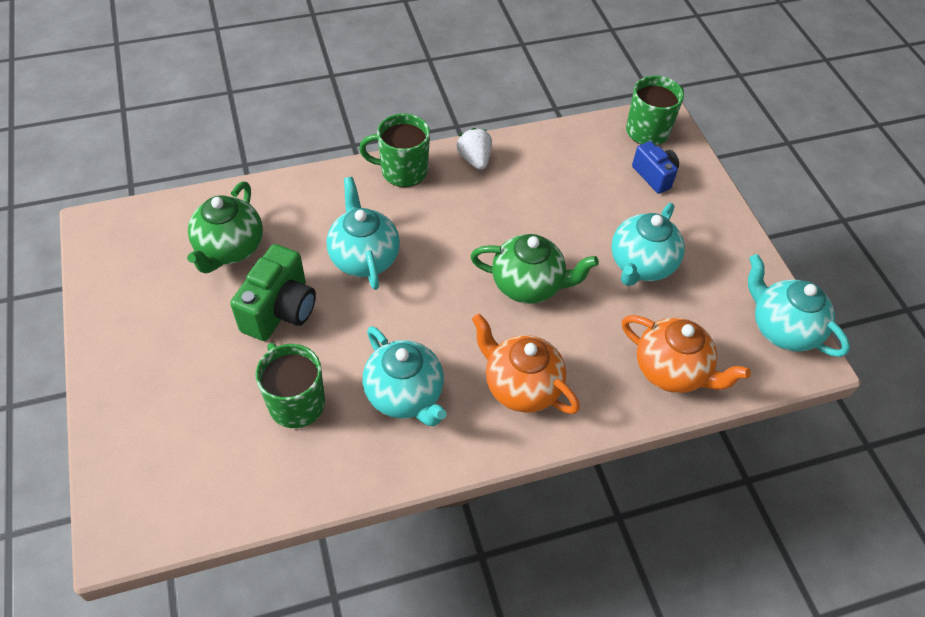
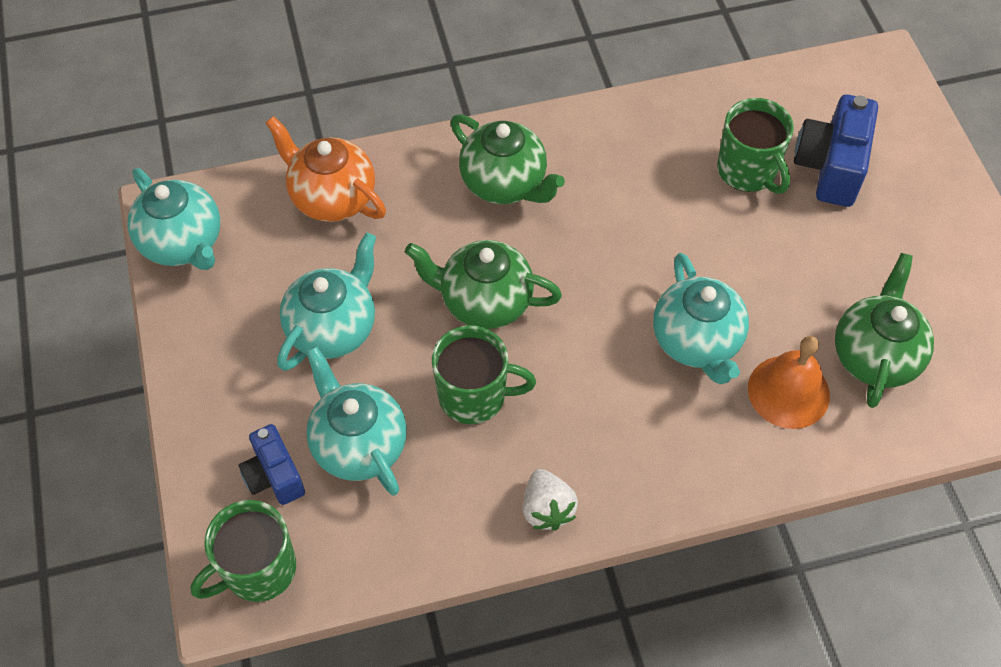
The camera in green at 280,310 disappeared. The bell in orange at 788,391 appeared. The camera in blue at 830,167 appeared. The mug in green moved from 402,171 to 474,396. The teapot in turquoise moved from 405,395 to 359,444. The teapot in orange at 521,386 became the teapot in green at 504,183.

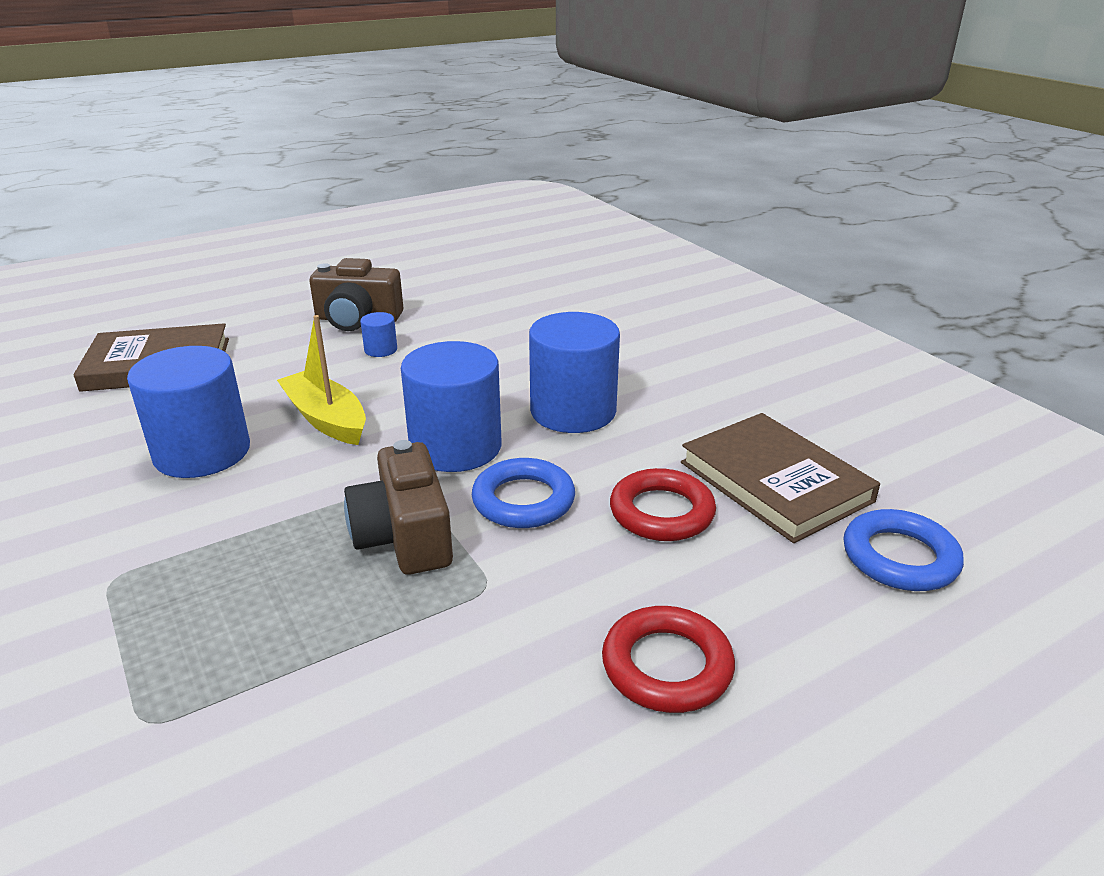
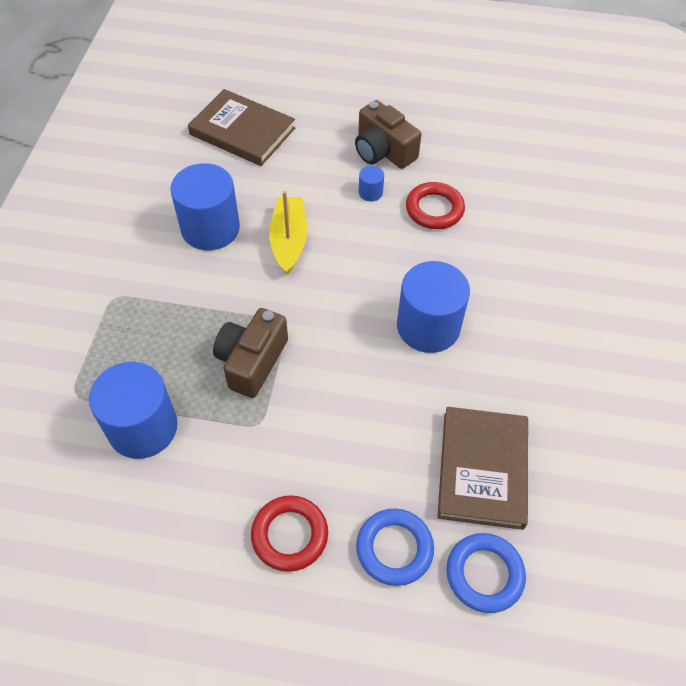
The cylinder in blue moved from 455,447 to 143,427. The ring in blue moved from 523,500 to 394,548. The ring in red moved from 661,512 to 434,209.

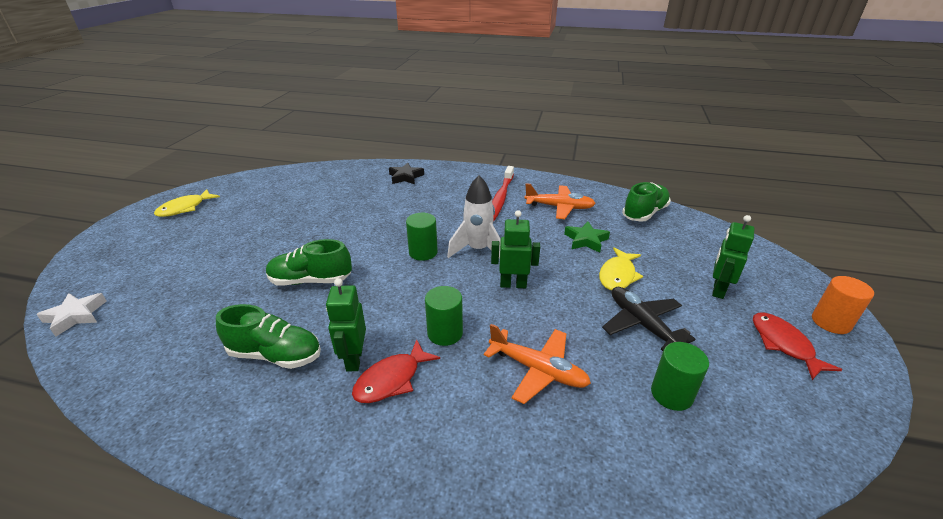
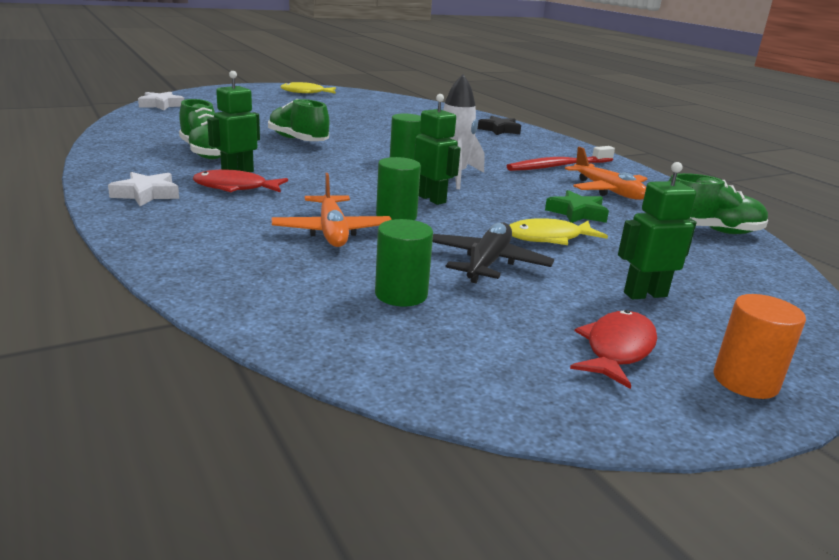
The star in white at 146,194 appeared. The cylinder in green moved from 445,333 to 396,216.

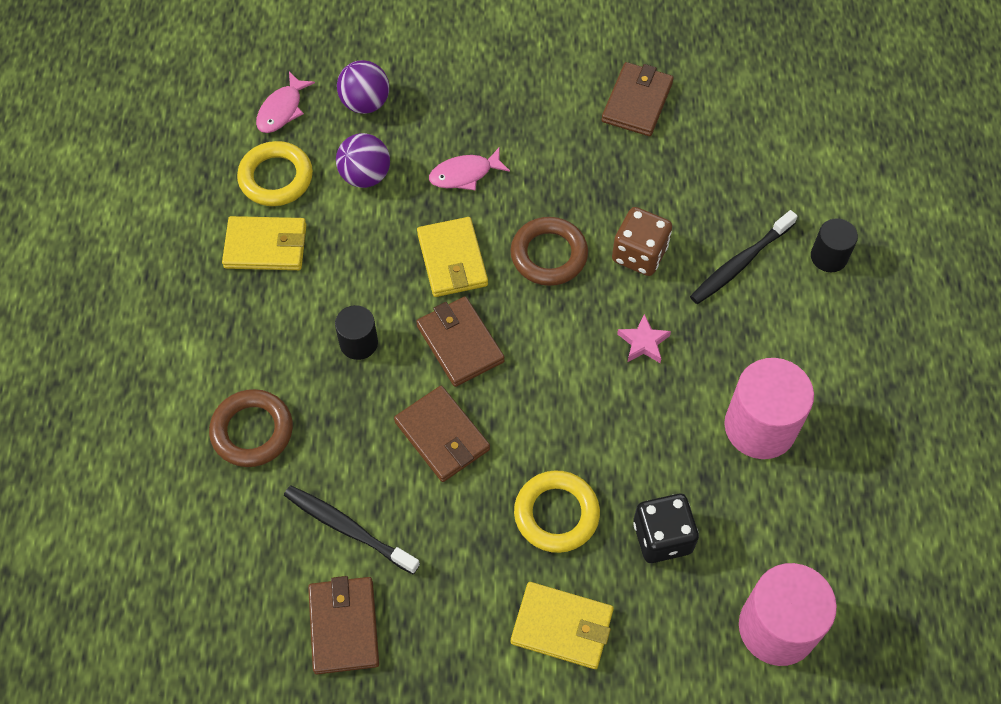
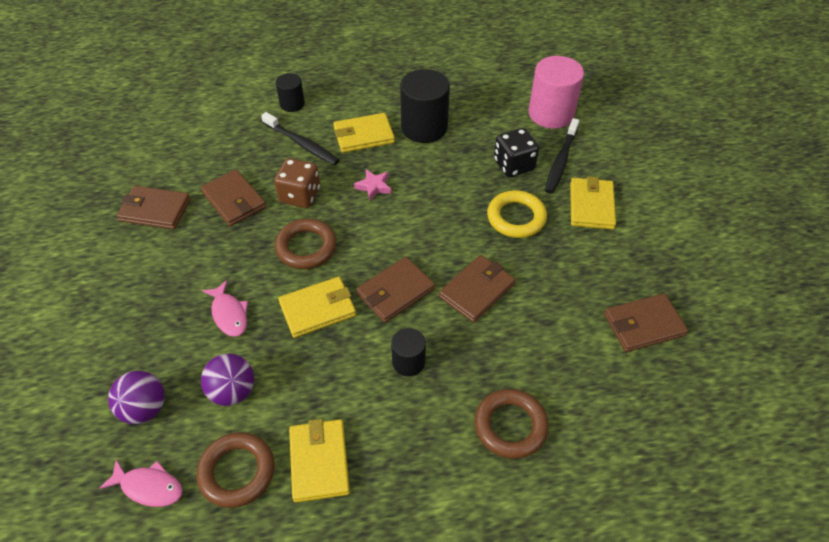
The wallet in brown at 234,200 appeared. The wallet in yellow at 363,135 appeared. The toothbrush in black moved from 348,529 to 561,161. The ring in yellow at 276,178 became the ring in brown at 237,472. The cylinder in pink at 760,426 became the cylinder in black at 424,127.

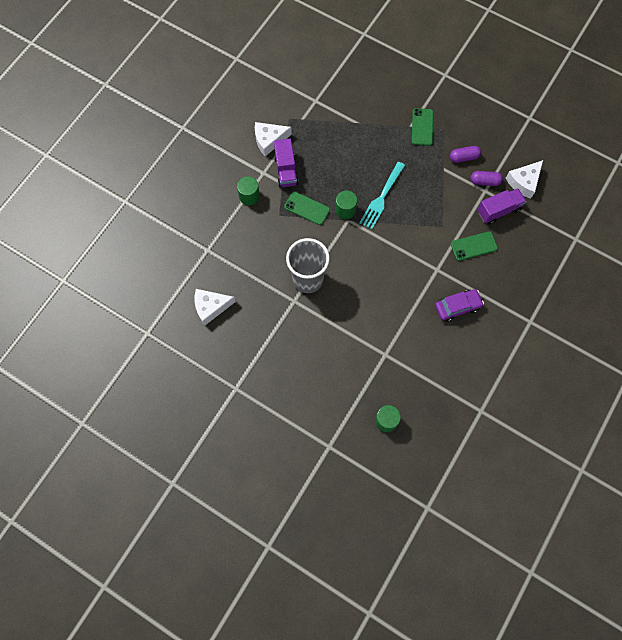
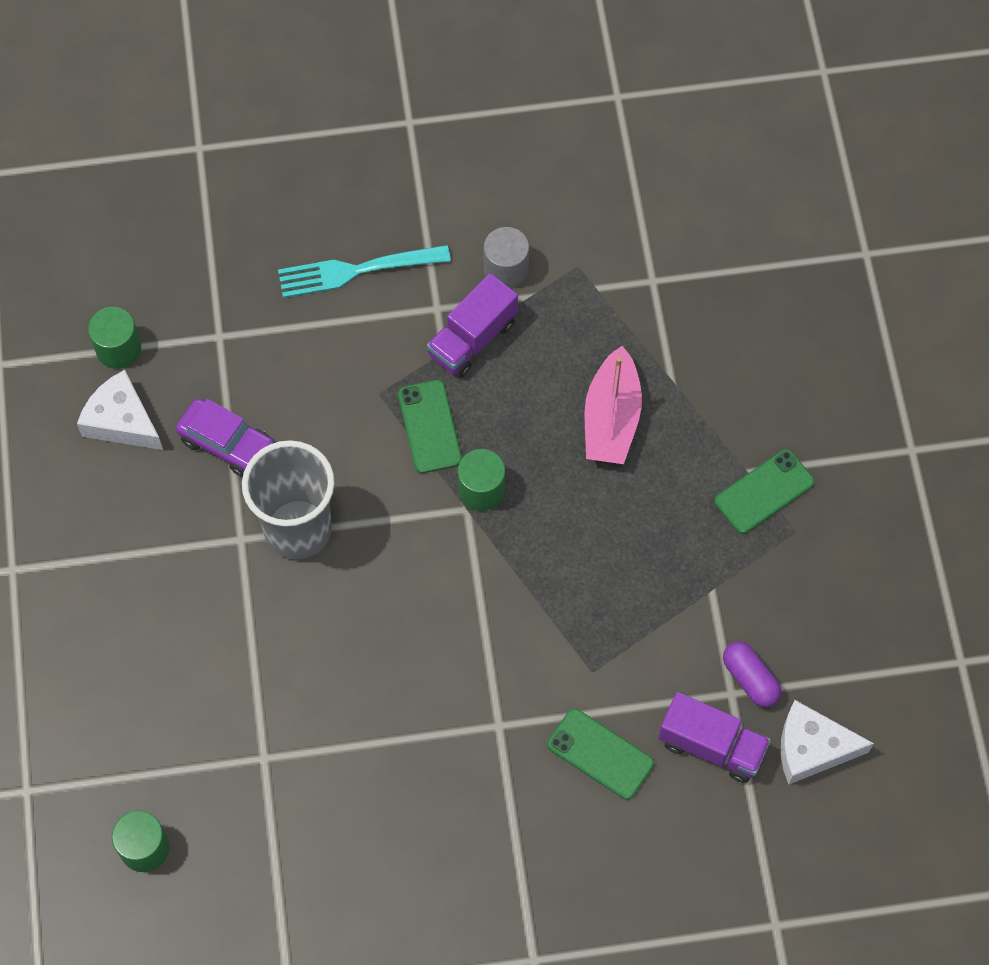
The capsule in purple at 464,157 disappeared. The boat in pink at 611,419 appeared. The cylinder in green moved from 249,196 to 118,348. The fork in turquoise moved from 381,197 to 357,270. The car in purple moved from 457,307 to 227,444. The cheese in white at 269,140 was replaced by the cylinder in grey at 506,269.

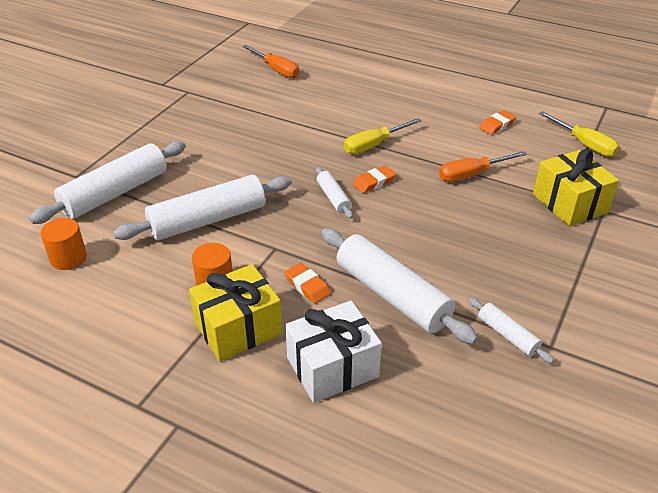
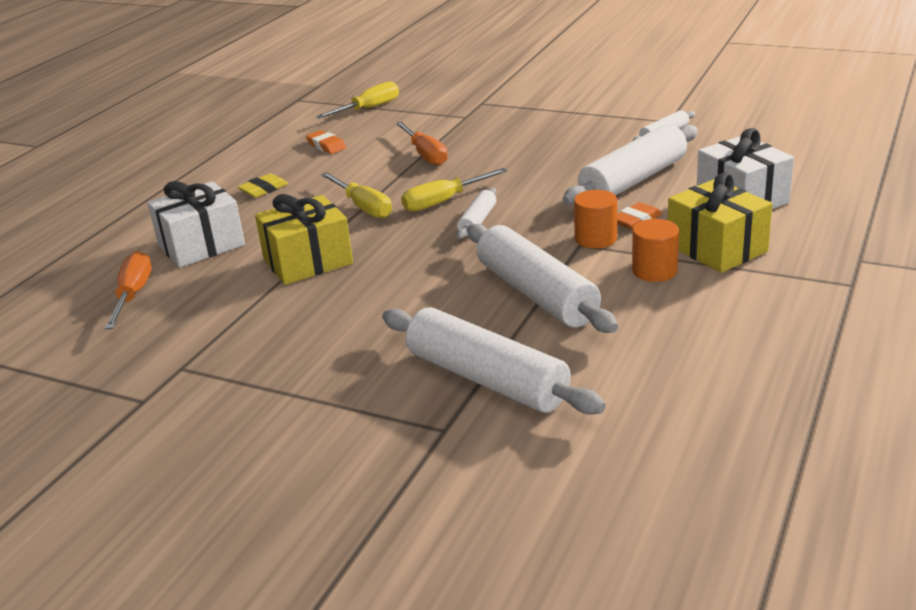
The gift in white at 201,245 appeared. The eraser in yellow at 263,189 appeared. The cylinder in orange moved from 68,258 to 595,239. The gift in yellow moved from 570,203 to 308,261. The eraser in orange at 374,182 was replaced by the screwdriver in yellow at 443,201. The screwdriver in orange at 276,70 turned 45 degrees counterclockwise. The rolling pin in white at 333,198 turned 45 degrees counterclockwise.

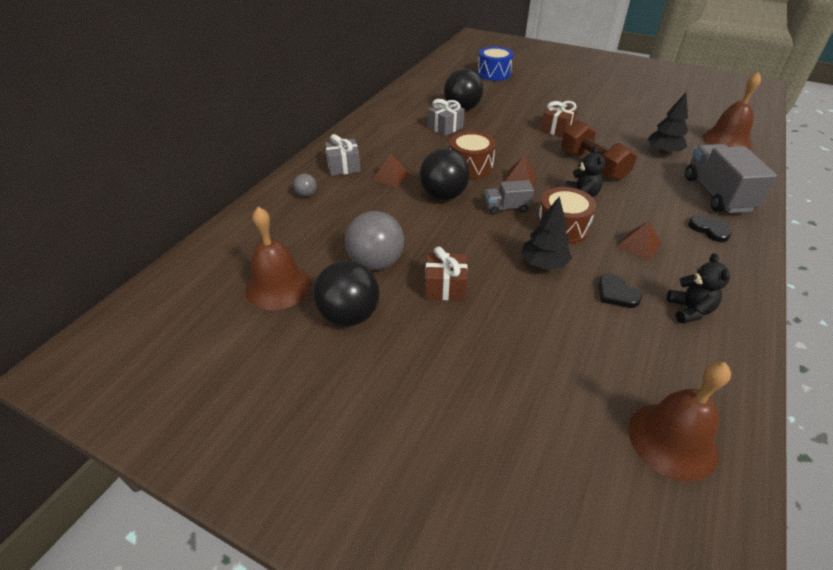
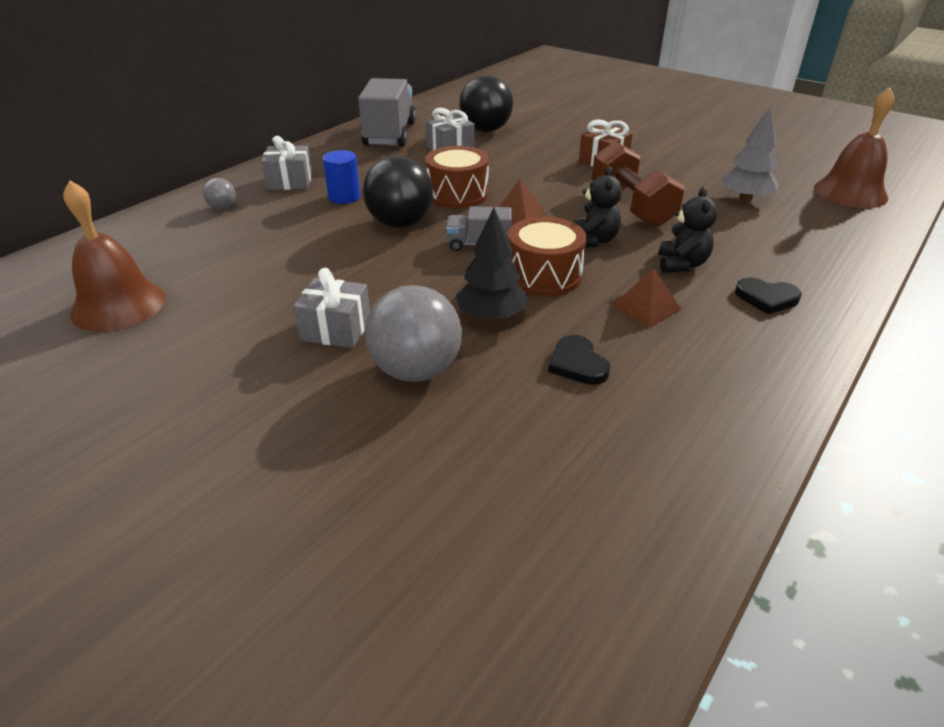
The ball in black at 349,315 disappeared. The drum in blue at 494,73 disappeared. The bell in brown at 672,440 disappeared. The ball in grey moved from 376,262 to 416,370. The teddy bear in black moved from 689,310 to 681,264. The truck in grey moved from 717,194 to 390,134. The pyramid in brown at 391,176 was replaced by the cylinder in blue at 344,197. The gift in brown at 445,287 became the gift in grey at 336,329. The tree in black at 663,152 became the tree in grey at 745,198. The heart in black at 709,229 turned 135 degrees clockwise.

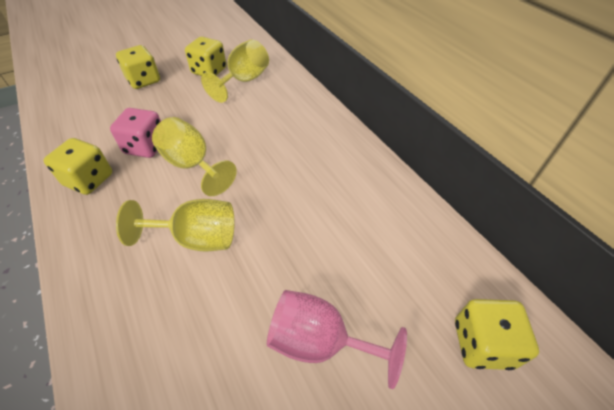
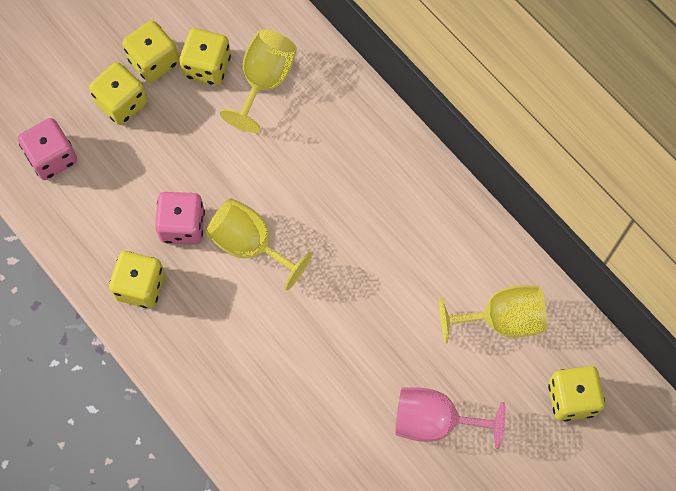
The dice in pink at 52,157 appeared. The dice in yellow at 154,61 appeared. The goblet in yellow moved from 197,238 to 502,319.

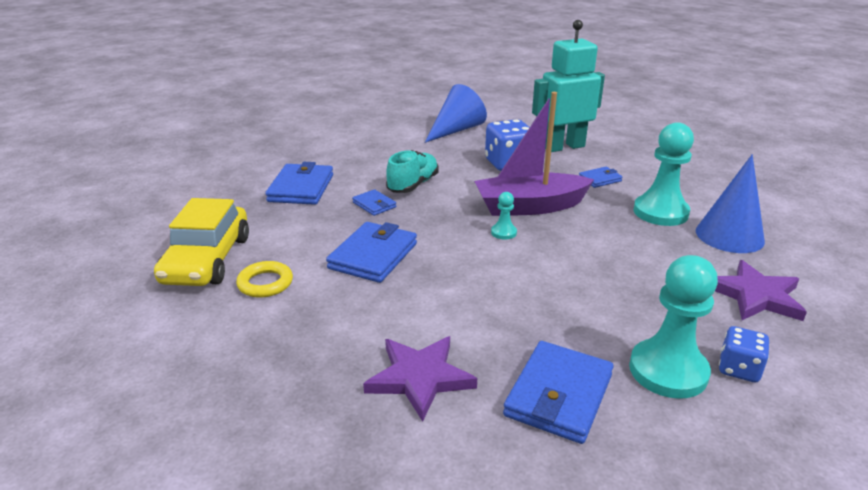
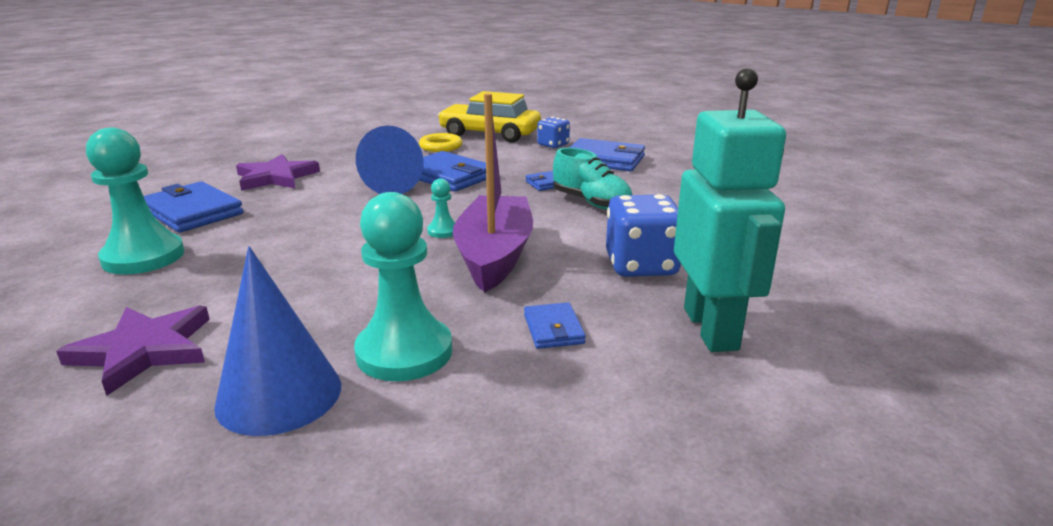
The cone in blue moved from 456,130 to 384,184. The dice in blue moved from 738,369 to 553,145.

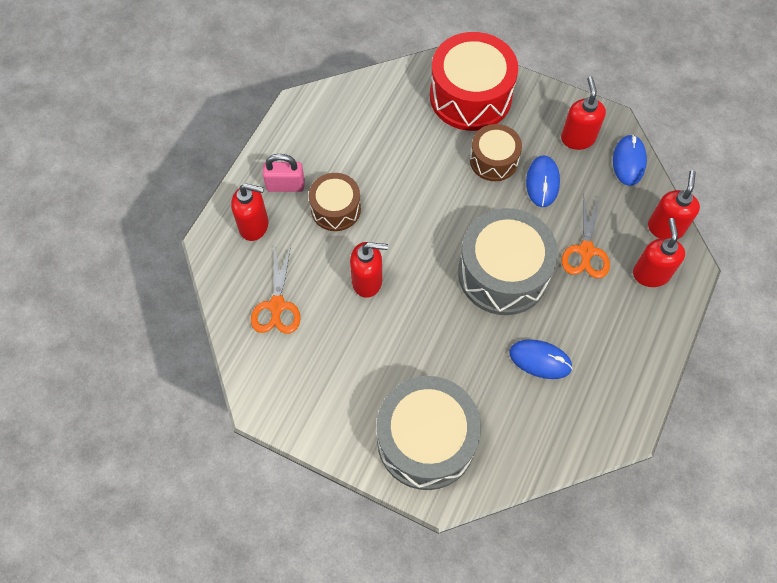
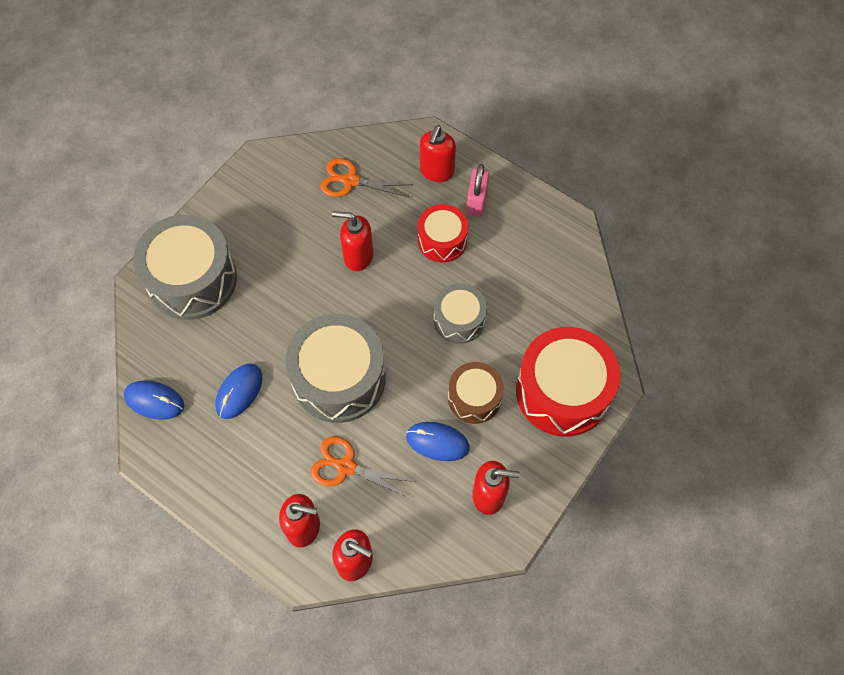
The drum in grey at 459,320 appeared. The mouse in blue moved from 628,161 to 154,401. The drum in brown at 336,209 became the drum in red at 442,240. The soap dispenser in red at 367,281 turned 90 degrees clockwise.

